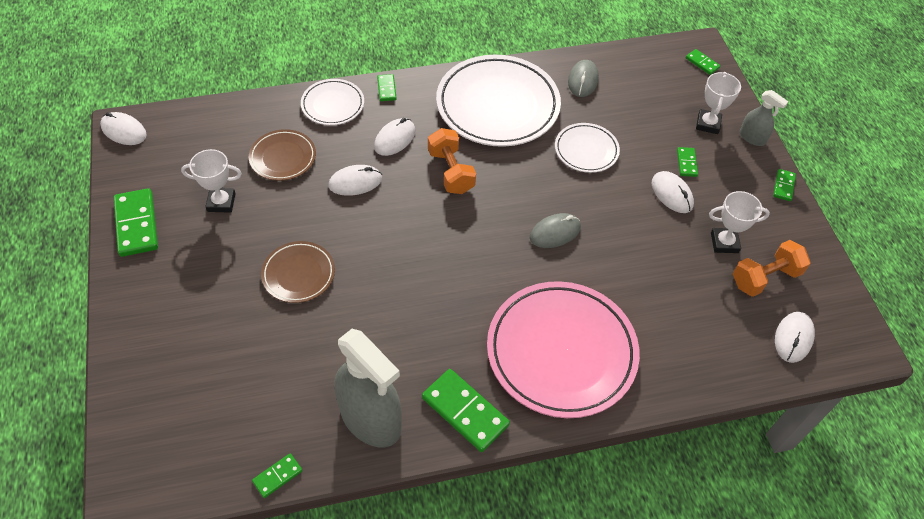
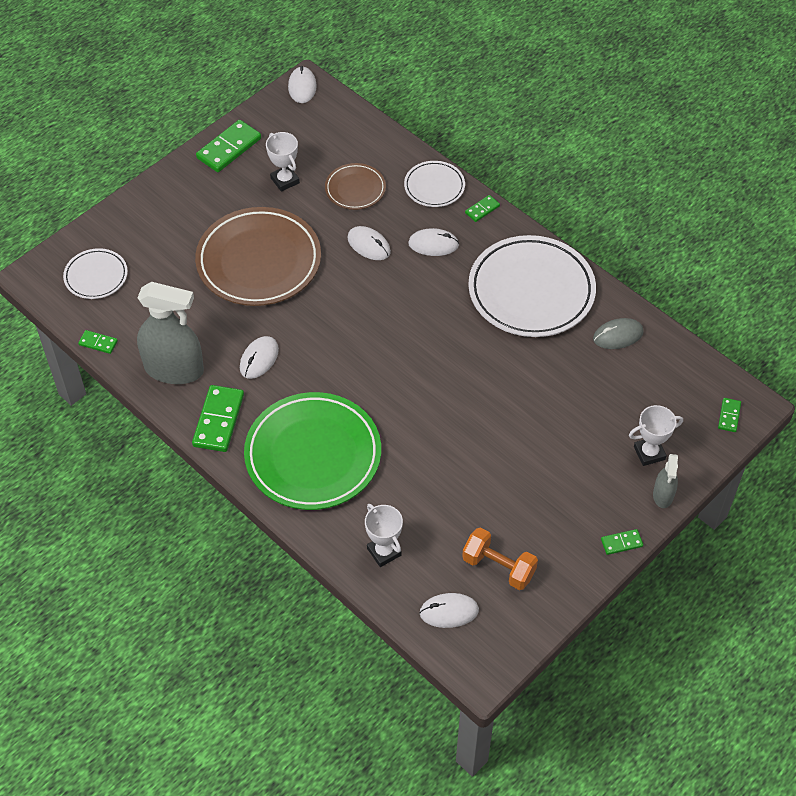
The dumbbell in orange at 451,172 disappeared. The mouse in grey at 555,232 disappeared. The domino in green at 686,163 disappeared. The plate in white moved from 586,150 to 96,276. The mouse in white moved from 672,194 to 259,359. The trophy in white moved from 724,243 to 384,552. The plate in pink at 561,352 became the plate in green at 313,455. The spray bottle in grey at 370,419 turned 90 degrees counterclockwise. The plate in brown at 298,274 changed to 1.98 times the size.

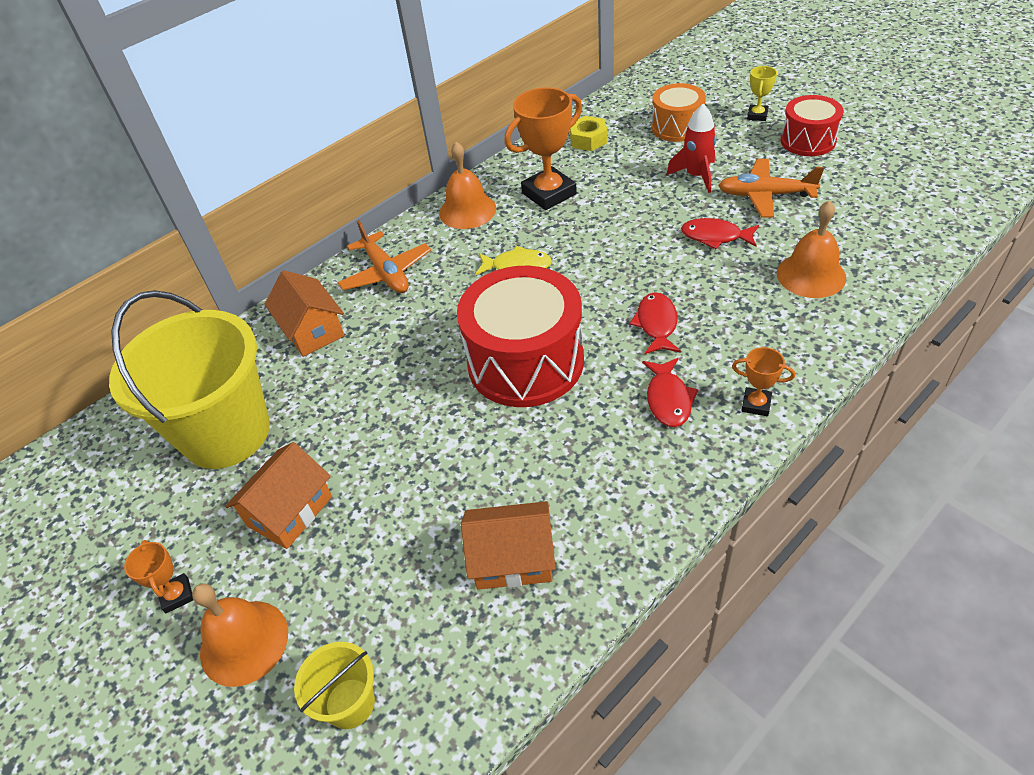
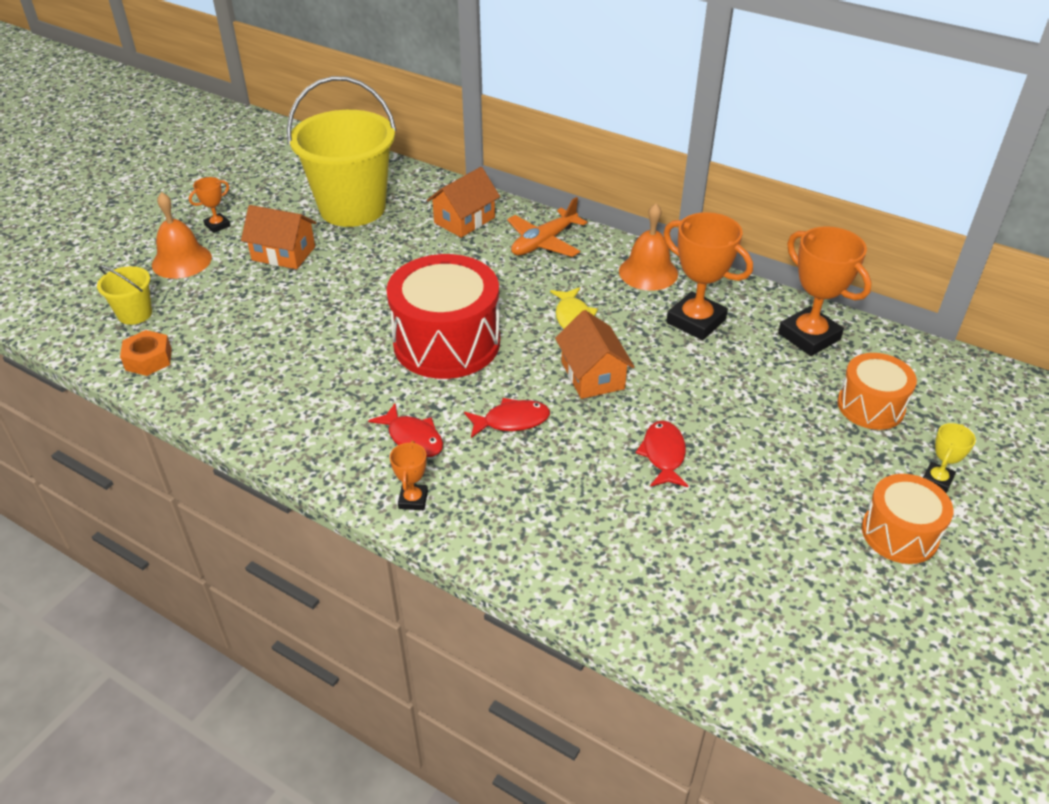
The rocket in red at 696,176 disappeared. The plane in orange at 765,195 disappeared. The bell in orange at 811,275 disappeared. The nut in orange at 148,359 appeared. The house in orange moved from 512,559 to 592,375. The nut in yellow at 588,139 was replaced by the trophy in orange at 809,336. The drum in red at 808,141 became the drum in orange at 899,533. The fish in red at 668,399 turned 120 degrees counterclockwise. The trophy in yellow at 757,115 turned 60 degrees counterclockwise.

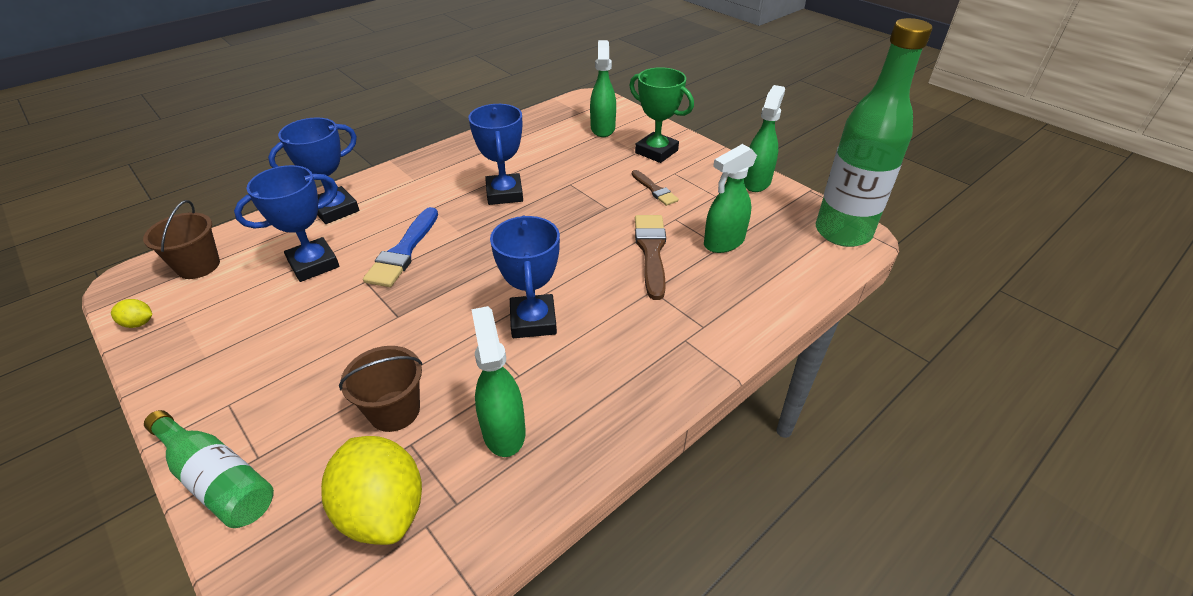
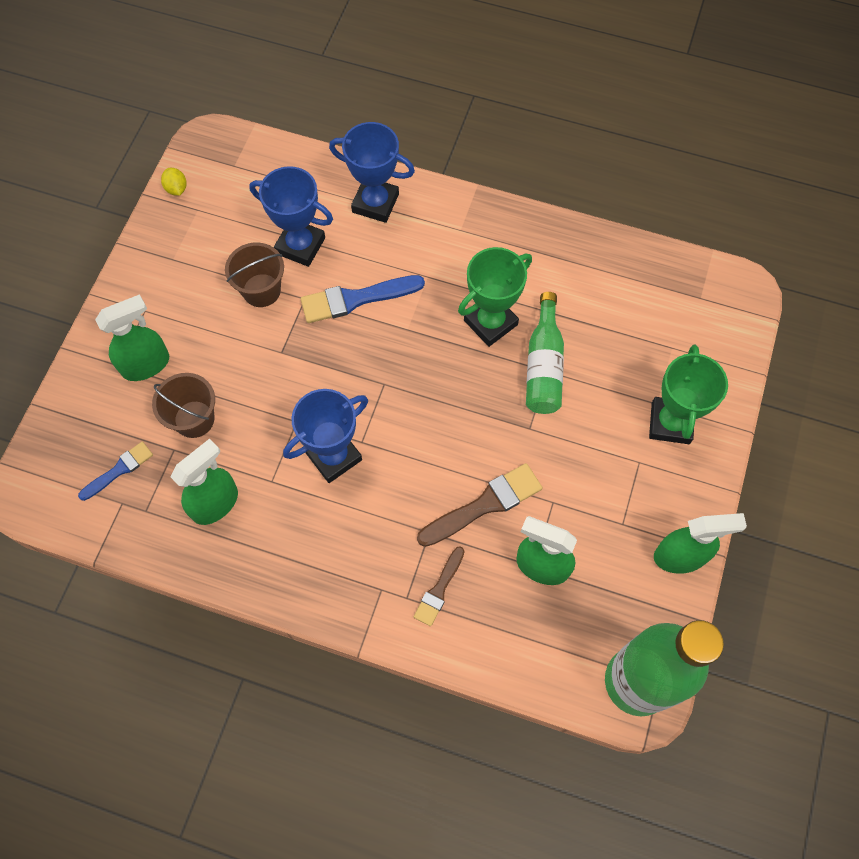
The bucket in brown moved from 198,266 to 261,290. The bottle in green moved from 218,479 to 543,365. The spray bottle in green moved from 603,128 to 146,365. The brush in brown moved from 655,190 to 439,589. The lemon in yellow at 383,510 was replaced by the brush in blue at 119,470. The trophy in blue at 504,194 became the trophy in green at 490,323.

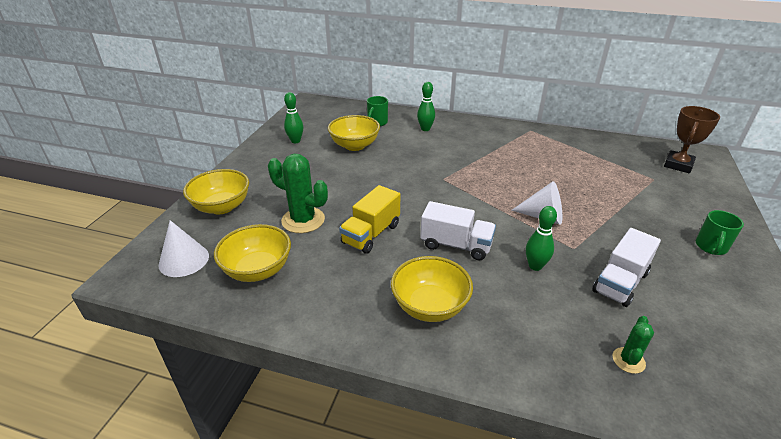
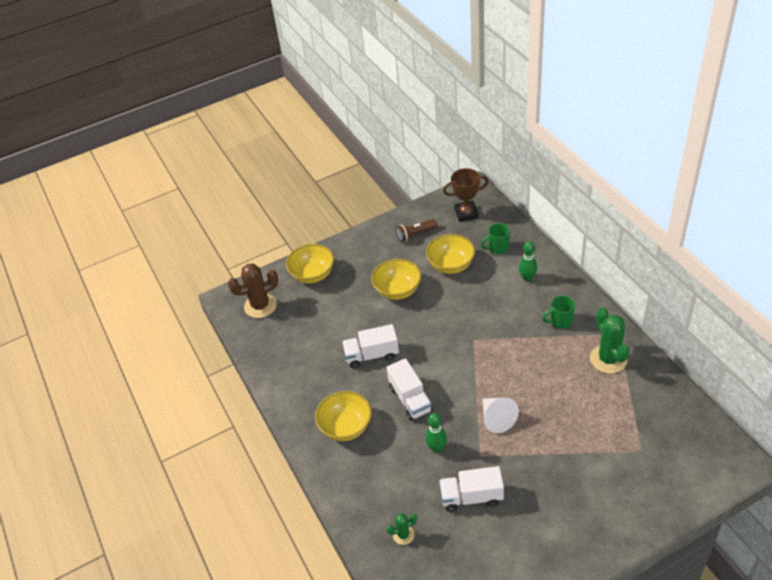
The bowl in yellow moved from 257,270 to 397,290. The cactus in green moved from 303,220 to 608,359. The trophy in brown moved from 678,165 to 466,213. The mug in green moved from 711,247 to 560,321. The cone in white at 184,260 was replaced by the cactus in brown at 260,306. The bowling pin in green at 295,141 was replaced by the flashlight in brown at 415,234. The truck in yellow at 371,234 became the truck in white at 372,355.

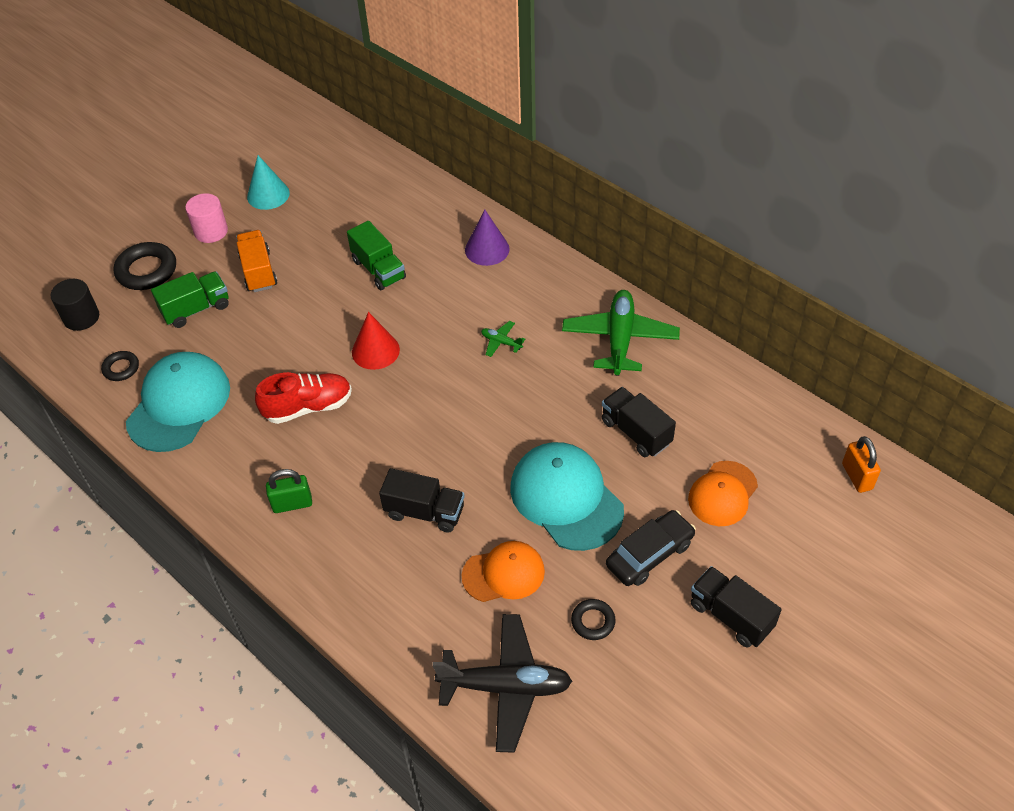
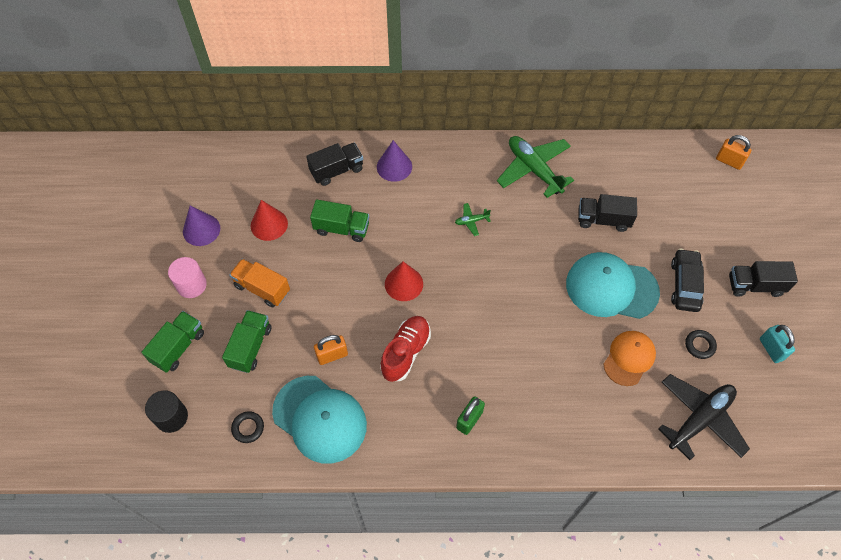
The cap in orange at 722,494 disappeared. The cone in red at 269,224 appeared. The padlock in orange at 332,355 appeared. The padlock in turquoise at 771,349 appeared. The truck in black moved from 424,512 to 337,170. The ring in black at 147,270 was replaced by the truck in green at 178,347. The cone in turquoise at 268,195 became the cone in purple at 201,230. The cap in turquoise at 179,404 turned 150 degrees clockwise.

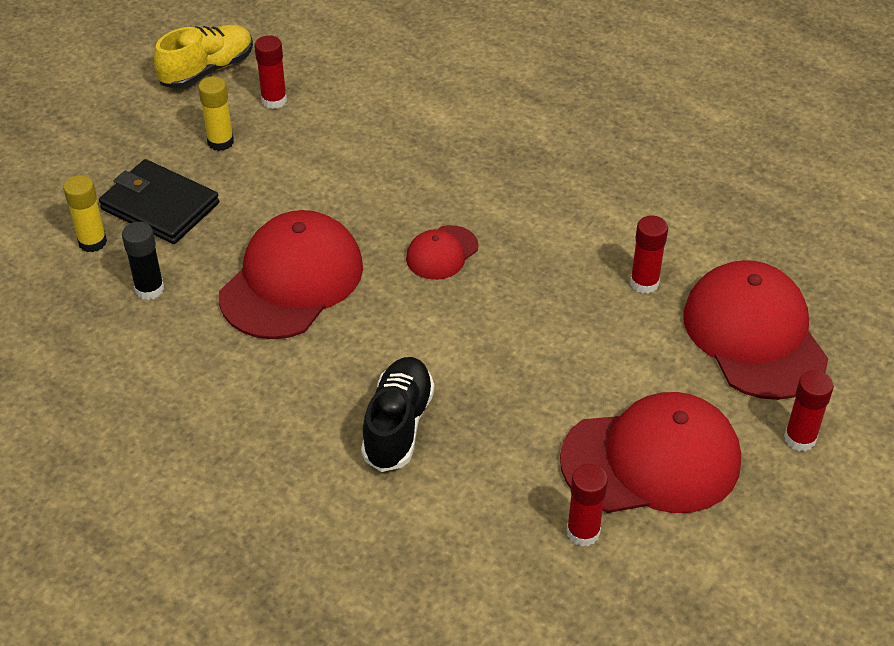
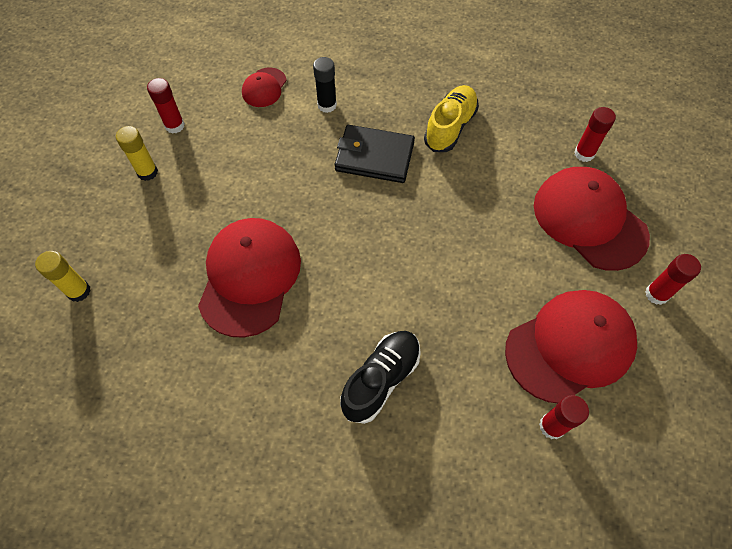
The wallet in black moved from 160,206 to 374,157. The glue stick in black moved from 149,289 to 327,105. The shoe in yellow moved from 207,70 to 450,127. The cap in red moved from 442,253 to 264,87. The glue stick in red moved from 644,283 to 584,154. The shoe in black at 398,425 turned 45 degrees clockwise.

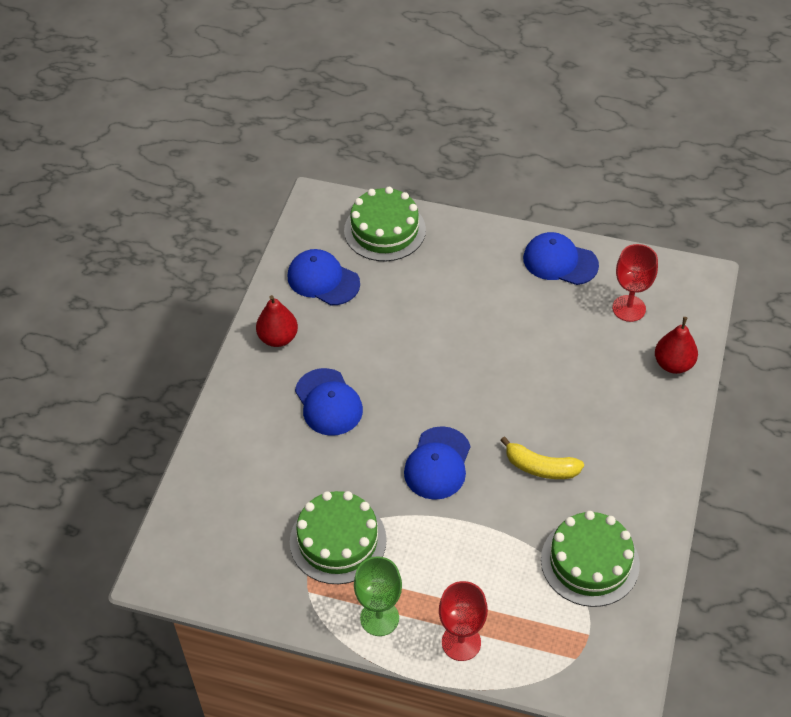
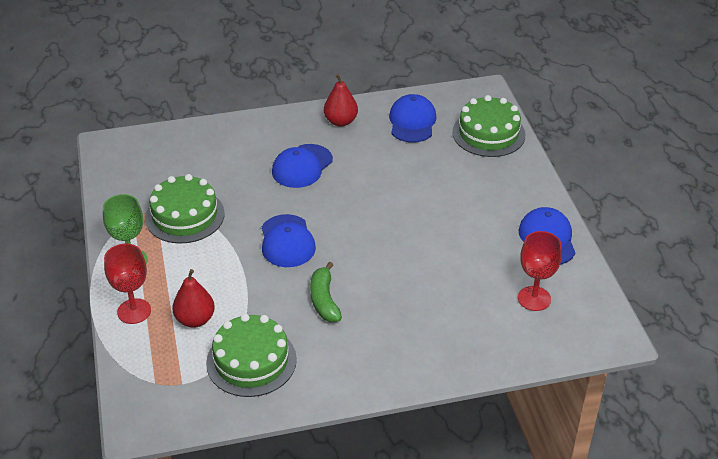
The pear in red moved from 673,364 to 195,319. The banana in yellow at 540,467 became the banana in green at 324,300. The cap in blue at 437,463 turned 90 degrees counterclockwise.

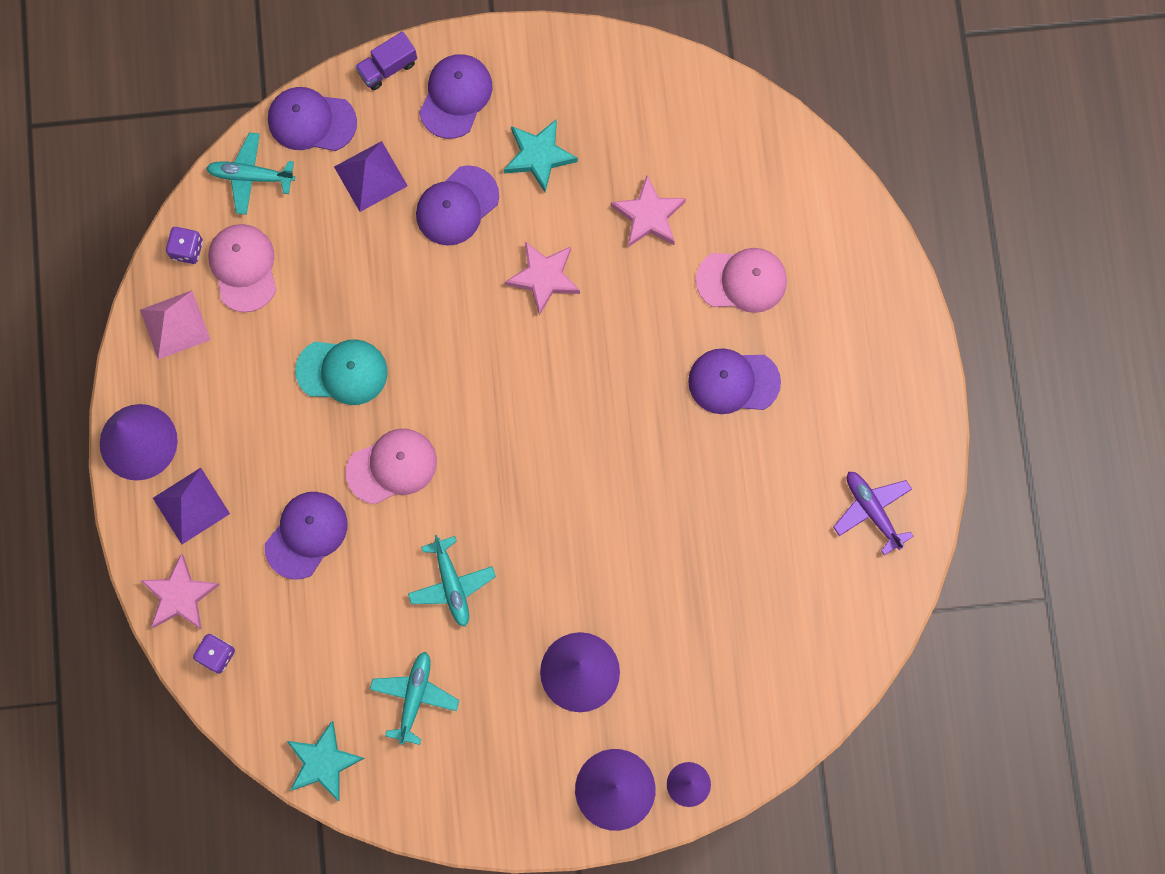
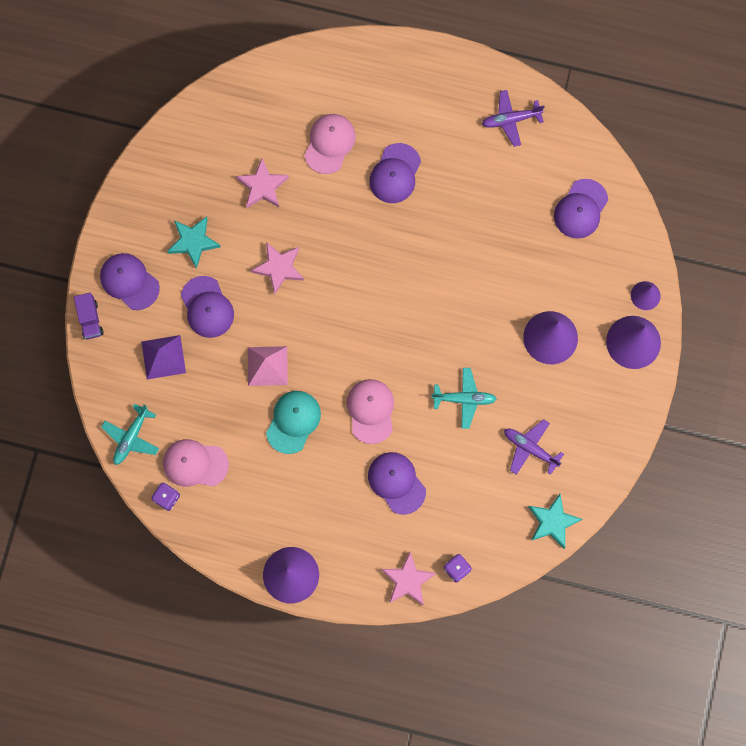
The pyramid in purple at 191,505 disappeared. The pyramid in pink moved from 175,324 to 267,366. The cap in purple moved from 311,121 to 580,209. The plane in turquoise at 414,697 became the plane in purple at 530,448.

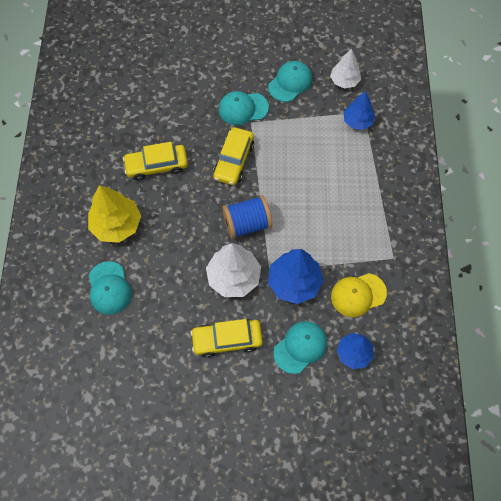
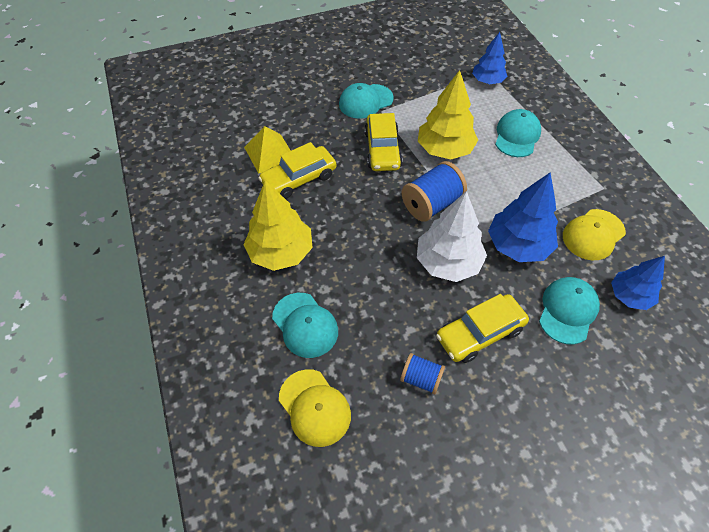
The tree in white at 344,81 disappeared. The pyramid in yellow at 269,153 appeared. The cap in yellow at 314,407 appeared. The spool in blue at 421,378 appeared. The tree in yellow at 445,149 appeared. The cap in turquoise moved from 290,82 to 517,136.

